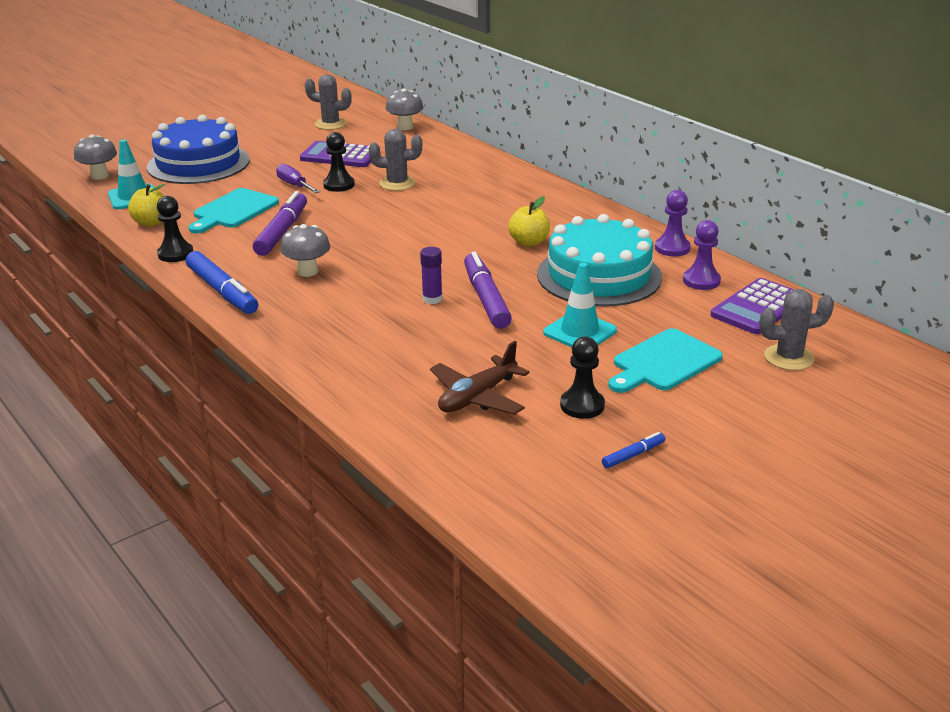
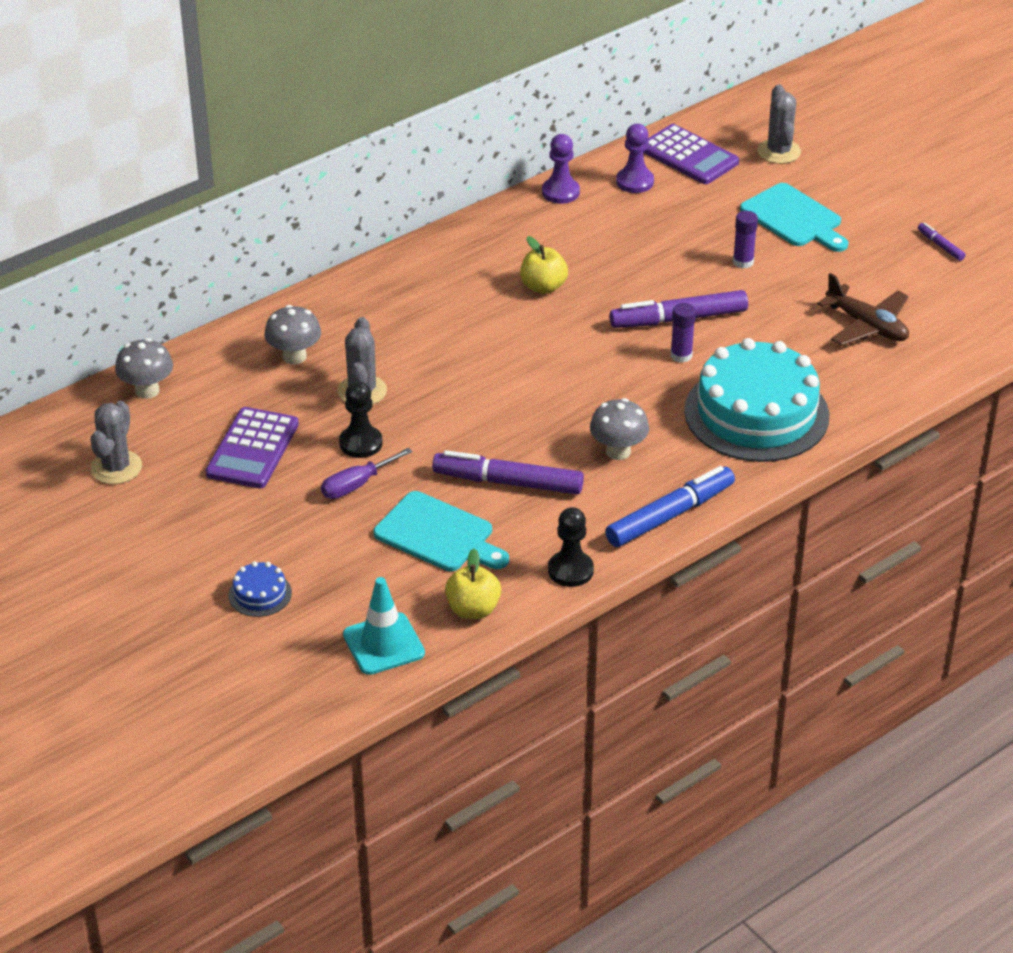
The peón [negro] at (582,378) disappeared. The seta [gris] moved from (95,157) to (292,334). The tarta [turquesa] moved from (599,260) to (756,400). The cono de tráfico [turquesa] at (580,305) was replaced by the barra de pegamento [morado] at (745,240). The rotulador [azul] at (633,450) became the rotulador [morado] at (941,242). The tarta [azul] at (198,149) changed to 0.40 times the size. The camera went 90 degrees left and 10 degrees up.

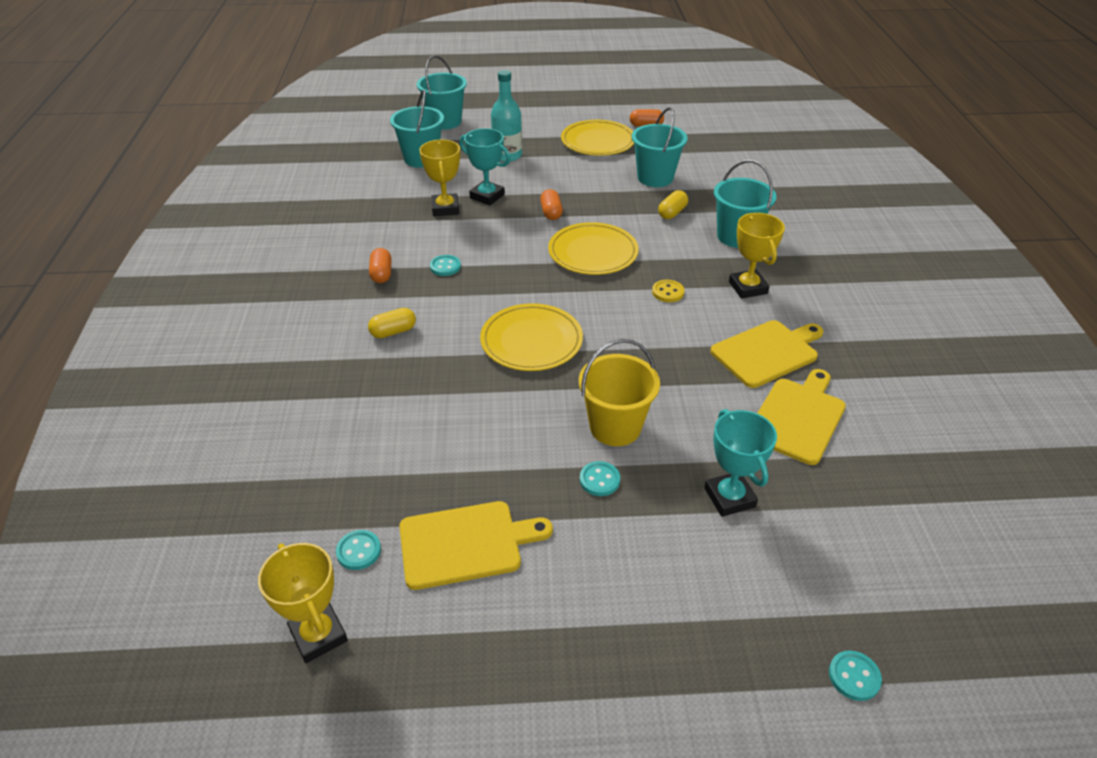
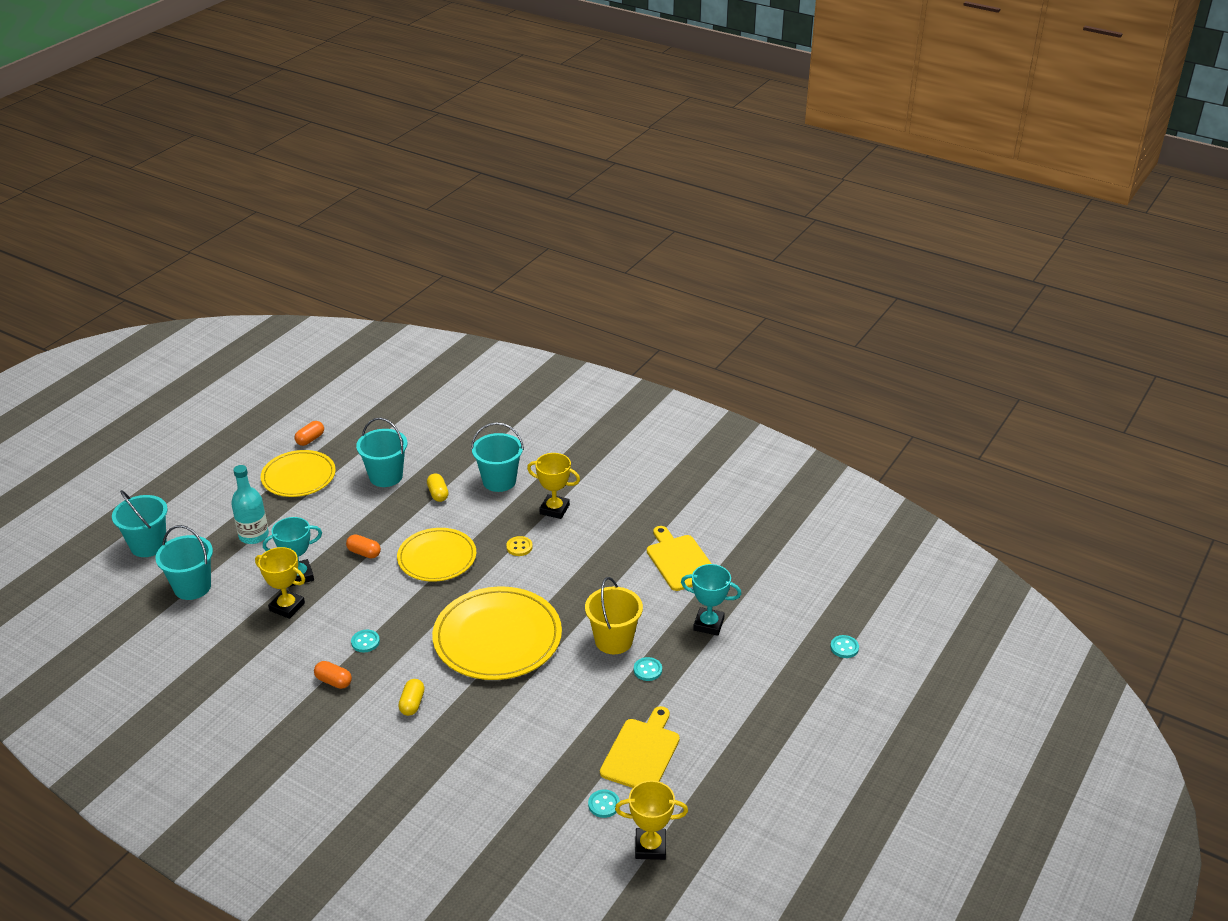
The tabla de cortar [amarillo] at (767,354) disappeared. The plato [amarillo] at (531,337) changed to 1.53 times the size. The camera went 55 degrees left and 5 degrees down.

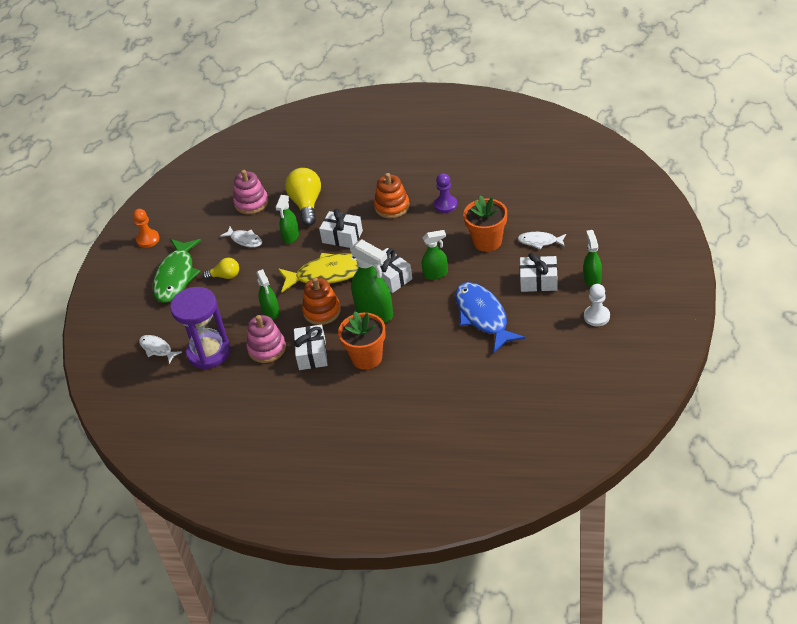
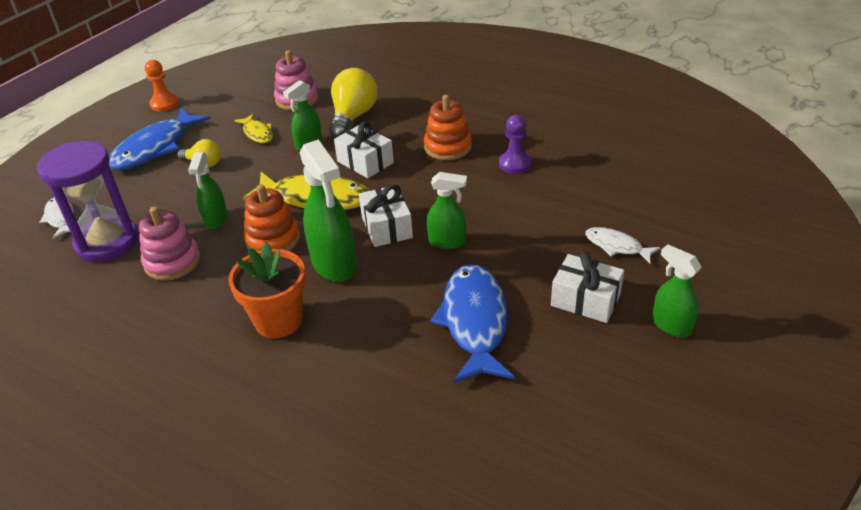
The regalo [blanco] at (311,347) disappeared. The maceta [naranja] at (485,224) disappeared. The peón [blanco] at (597,305) disappeared. The pez [verde] at (177,271) became the pez [azul] at (160,139). The pez [blanco] at (241,237) became the pez [amarillo] at (253,128). The pulverizador [verde] at (593,258) turned 60 degrees counterclockwise. The camera went 20 degrees right and 5 degrees down.

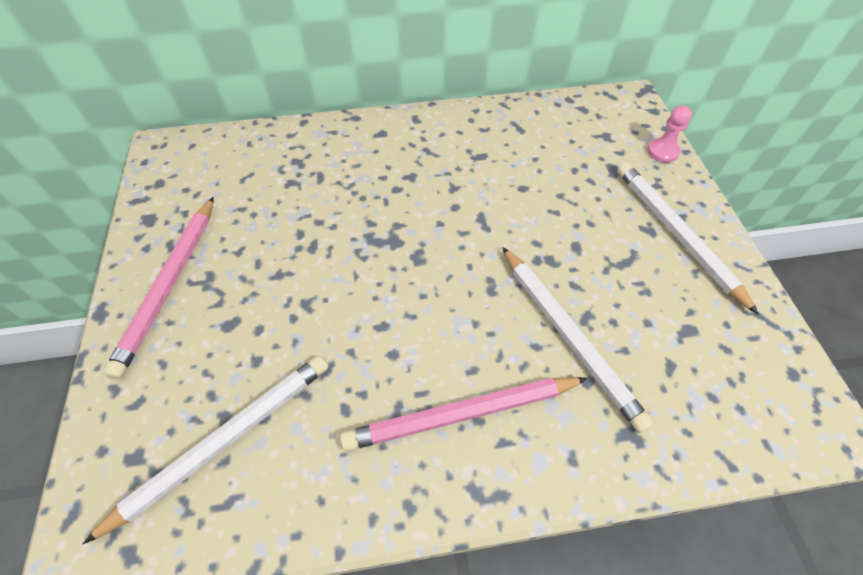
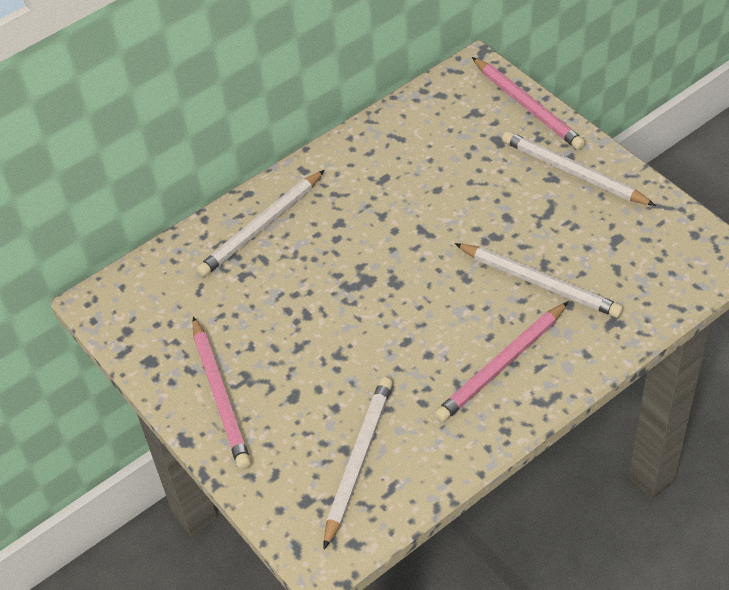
The lápiz [blanco] at (260,223) appeared. The peón [rosa] at (669,134) was replaced by the lápiz [rosa] at (529,103). The camera went 25 degrees left and 5 degrees down.

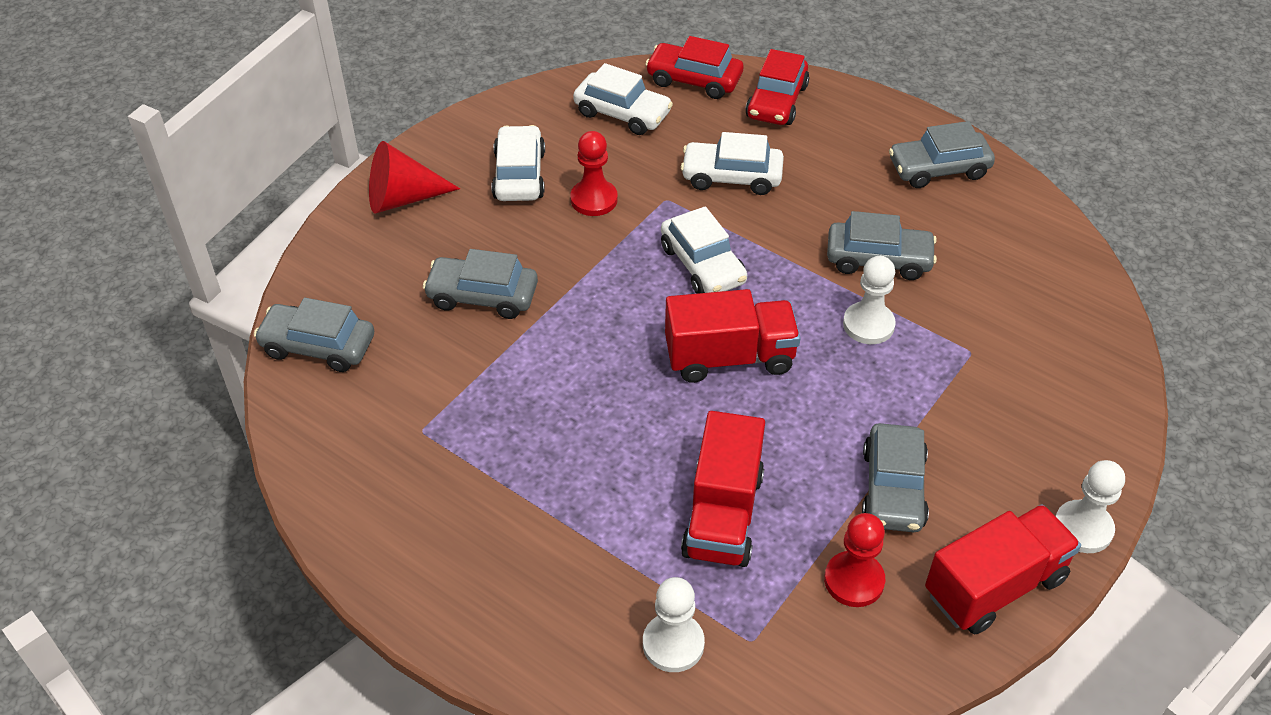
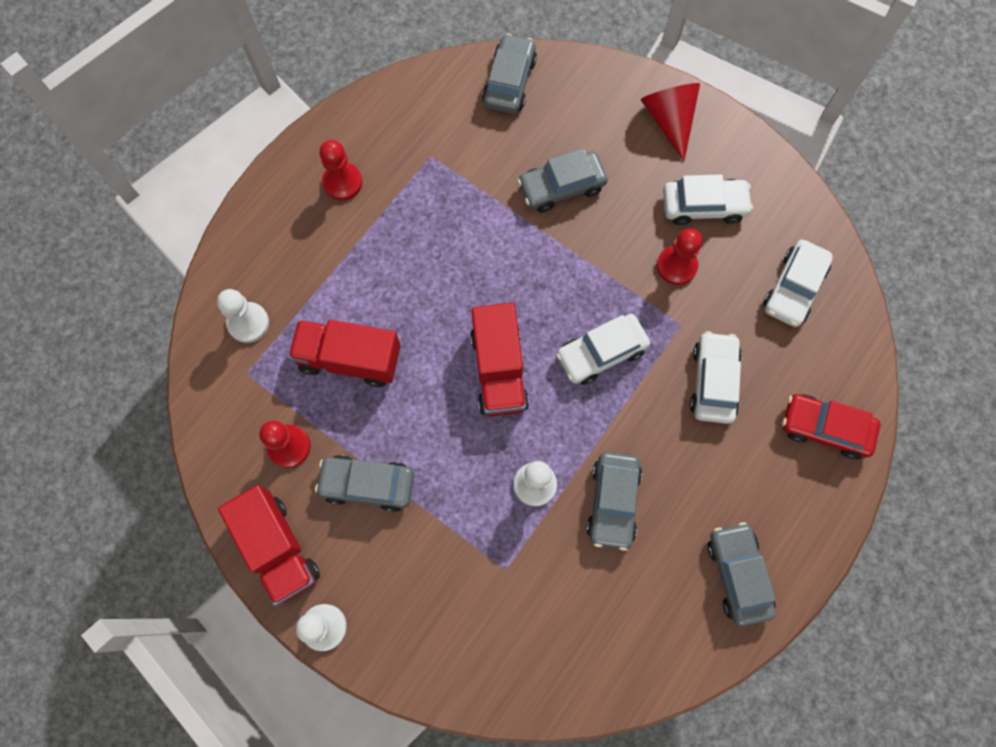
The coche [rojo] at (694,67) disappeared. The peón [rojo] at (340,170) appeared. The coche [gris] at (480,284) turned 120 degrees counterclockwise. The camera went 90 degrees right and 25 degrees up.

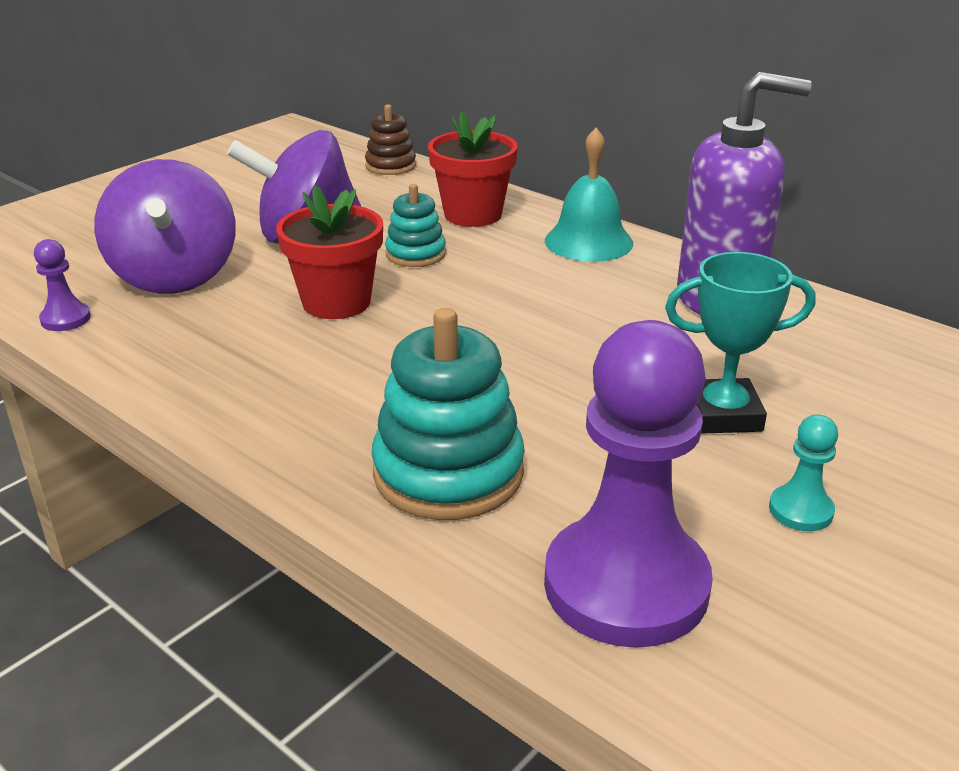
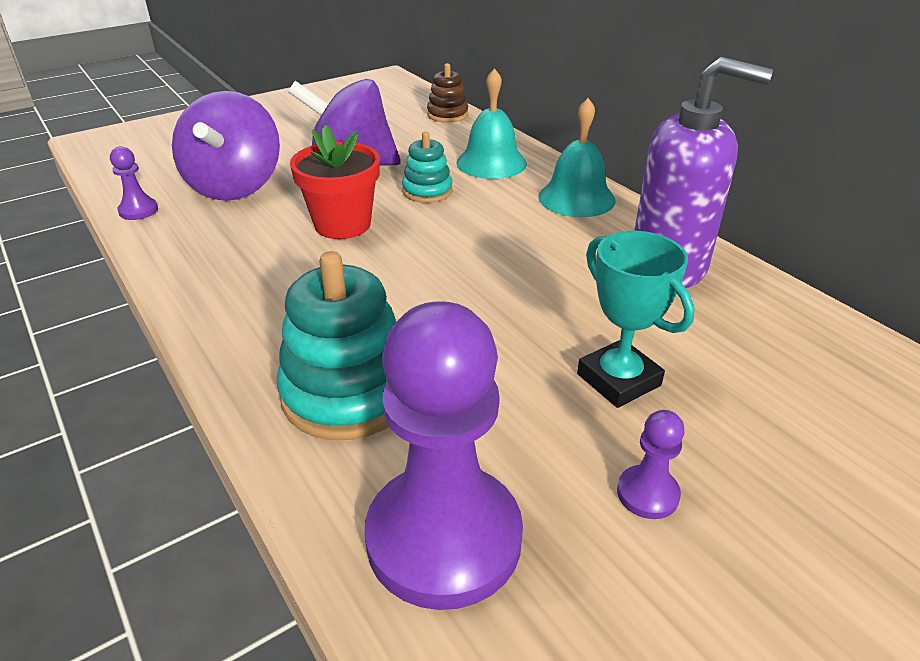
The maceta [rojo] at (473,169) was replaced by the campana [turquesa] at (491,123). The peón [turquesa] at (803,472) became the peón [morado] at (651,464). The trofeo [turquesa] at (740,343) turned 45 degrees clockwise. The camera went 15 degrees right and 5 degrees up.

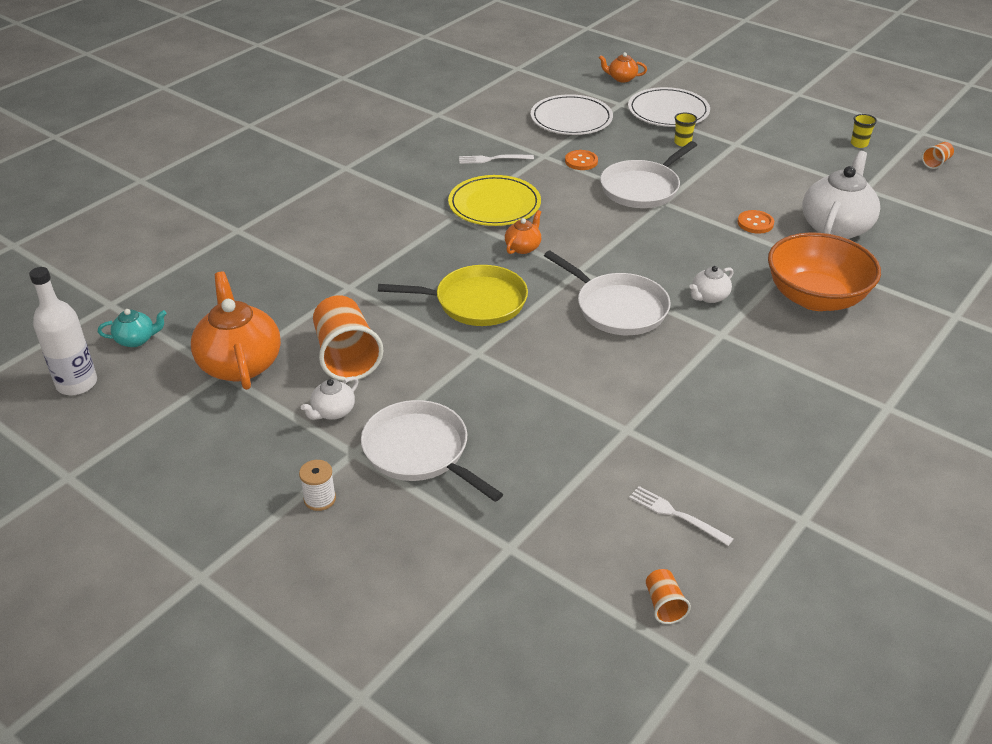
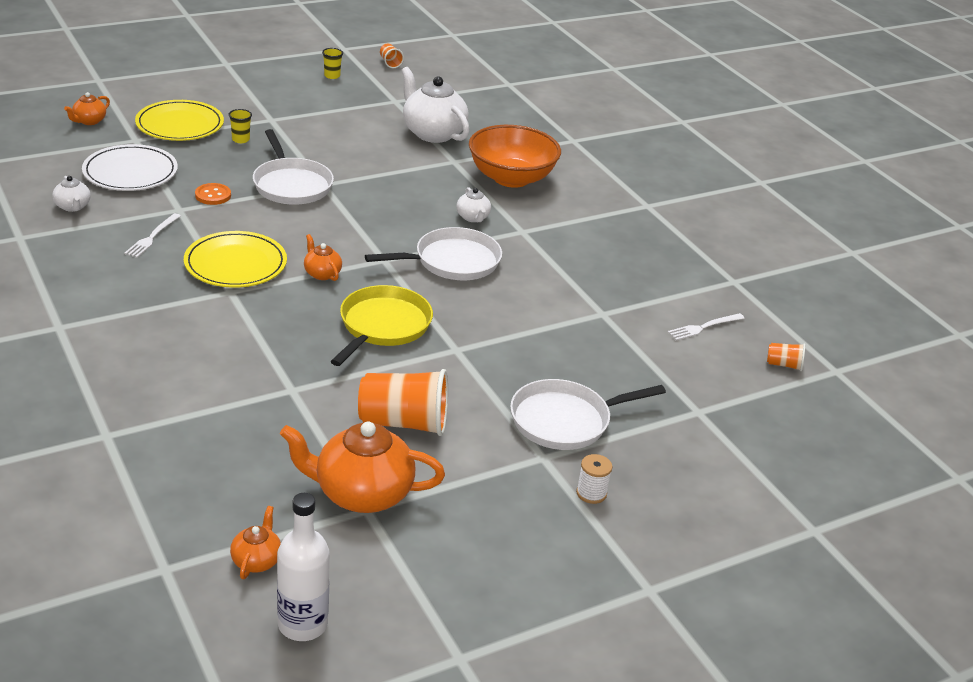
The botón [naranja] at (756,222) disappeared. The tetera [blanco] moved from (329,398) to (71,194). The tetera [turquesa] at (132,328) became the tetera [naranja] at (255,542). The plato [blanco] at (669,107) became the plato [amarillo] at (179,120). The camera went 70 degrees left and 5 degrees down.

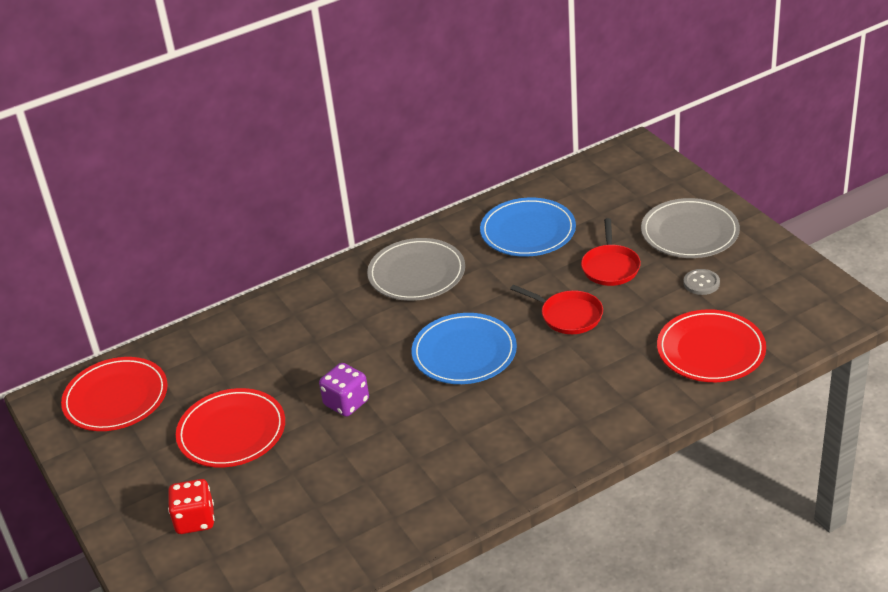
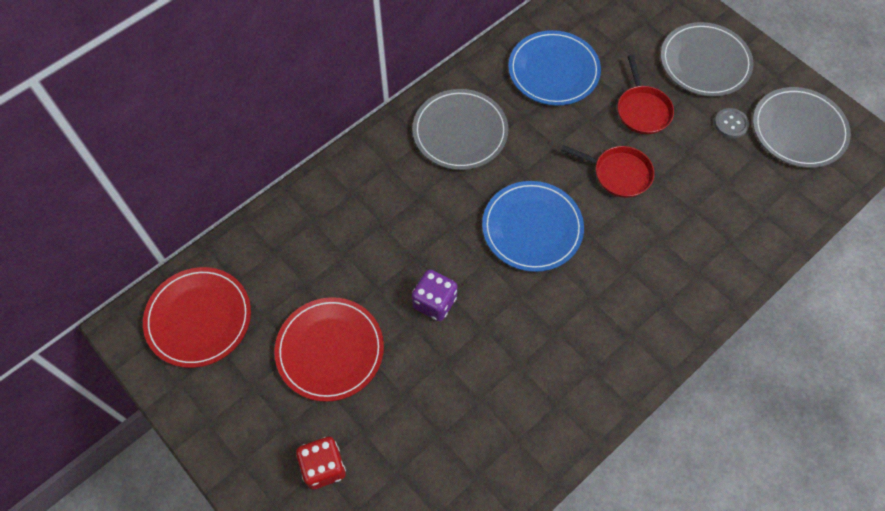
The plato [rojo] at (711,345) disappeared. The plato [gris] at (802,127) appeared. The camera went 15 degrees left and 25 degrees up.

